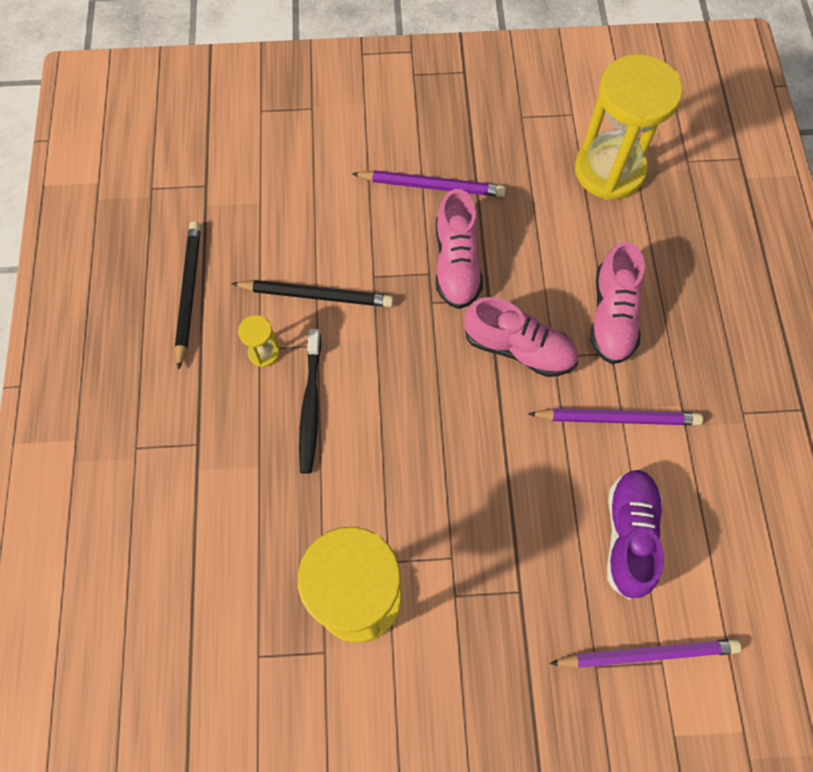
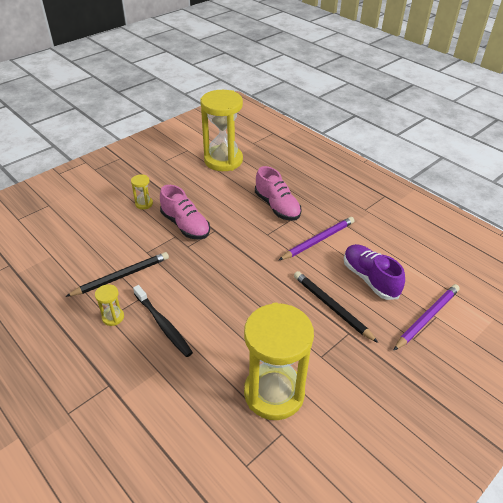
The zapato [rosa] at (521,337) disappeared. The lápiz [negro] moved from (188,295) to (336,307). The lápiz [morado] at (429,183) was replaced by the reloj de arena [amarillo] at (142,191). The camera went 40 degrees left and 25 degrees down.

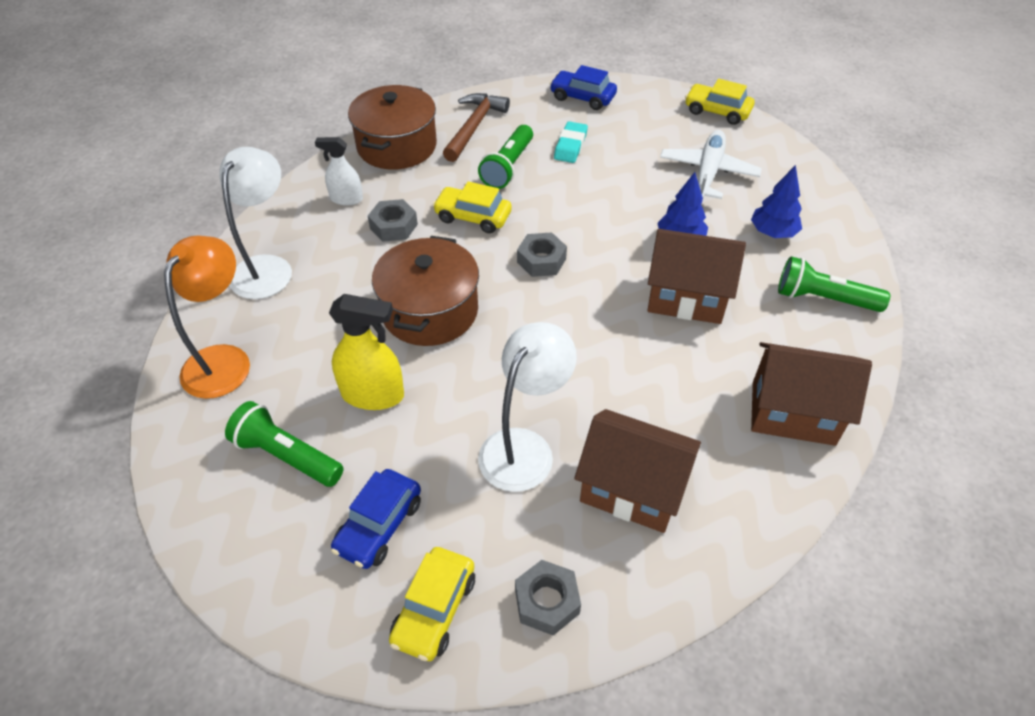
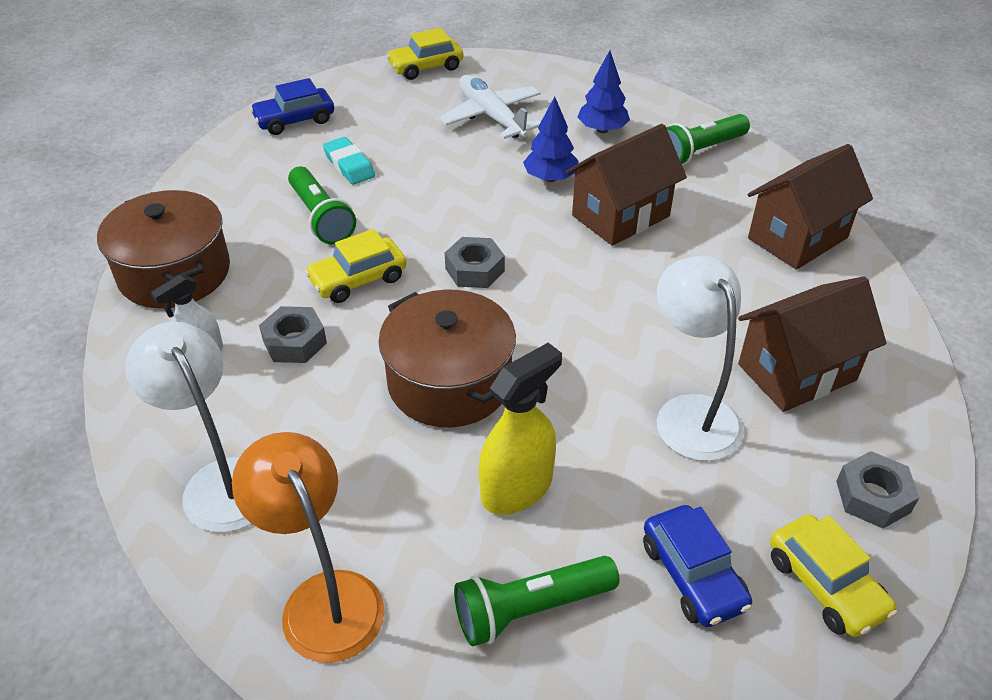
The martillo [marrón] at (476,127) disappeared. The camera went 50 degrees left and 5 degrees down.

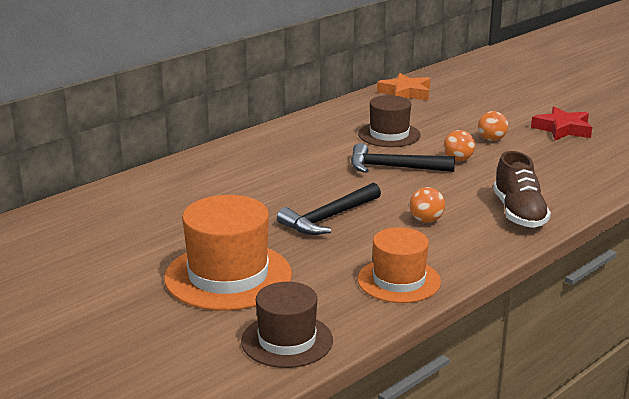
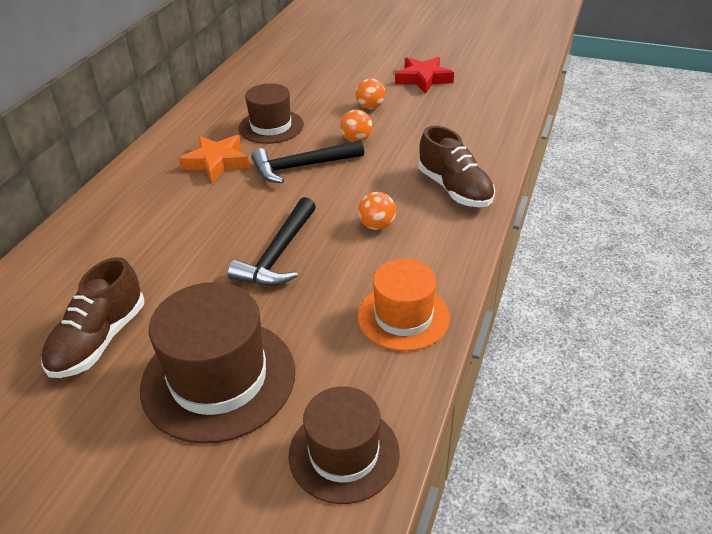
The zapato [marrón] at (92,317) appeared. The estrella [naranja] moved from (403,87) to (214,159). The sombrero [naranja] at (228,253) became the sombrero [marrón] at (217,363). The camera went 25 degrees left and 15 degrees up.

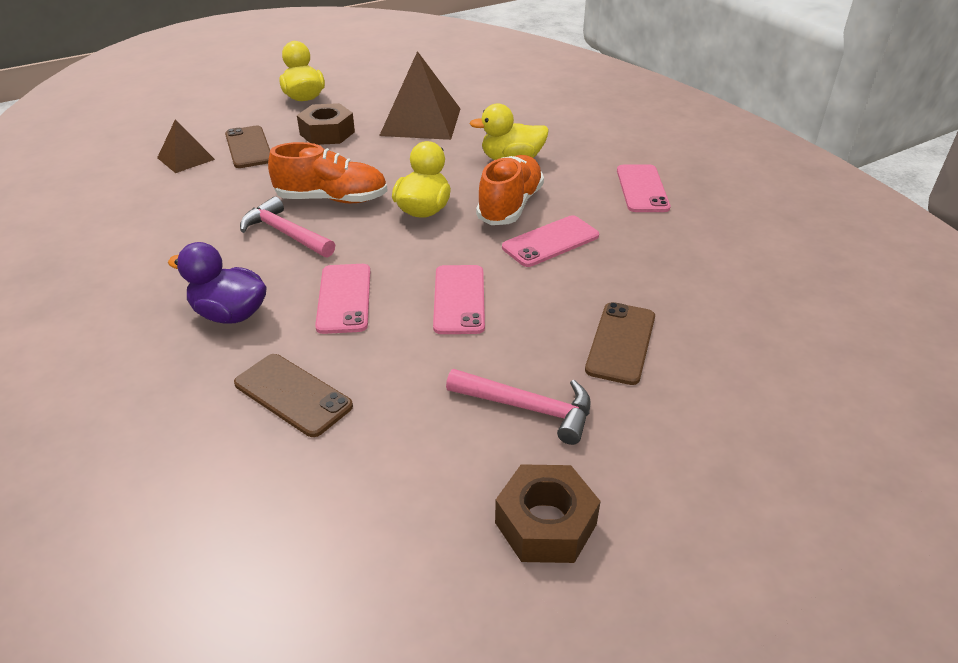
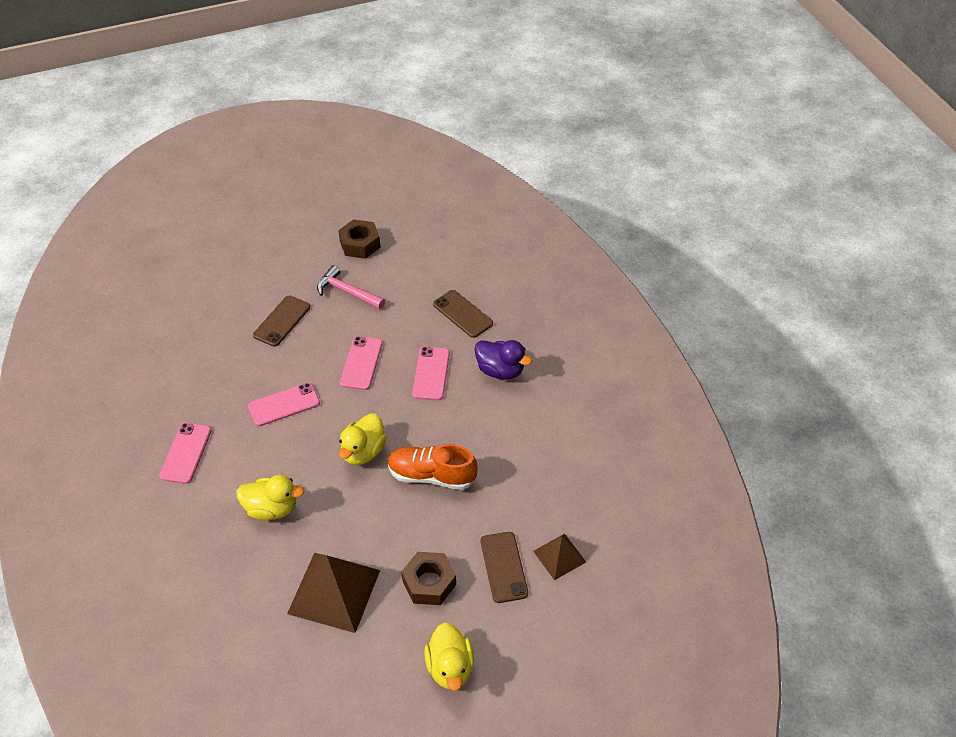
The martillo [rosa] at (287,227) disappeared. The zapato [naranja] at (510,190) disappeared. The camera went 170 degrees left and 10 degrees up.

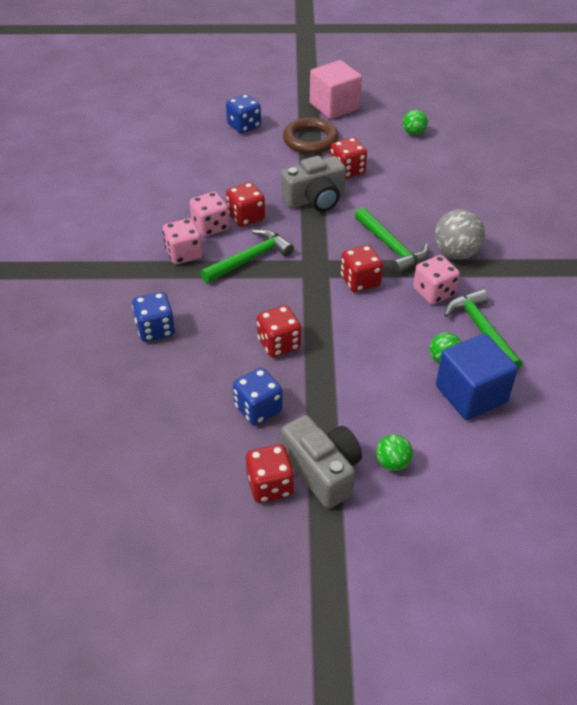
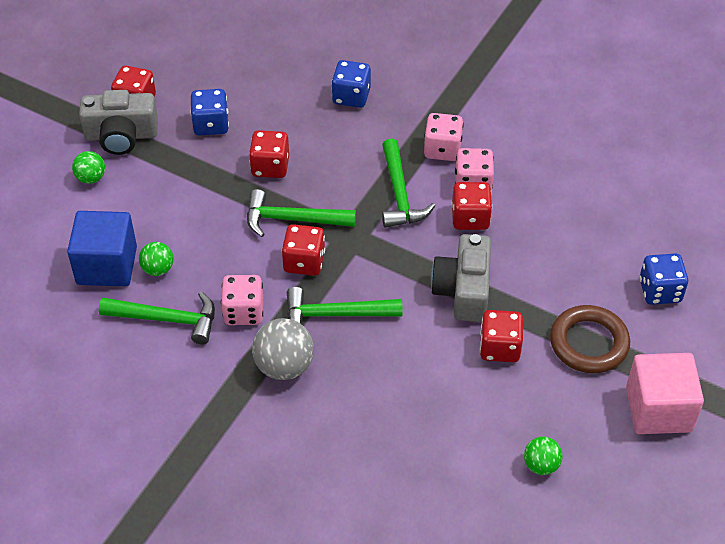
The martillo [verde] at (301,213) appeared. The camera went 120 degrees right and 5 degrees up.

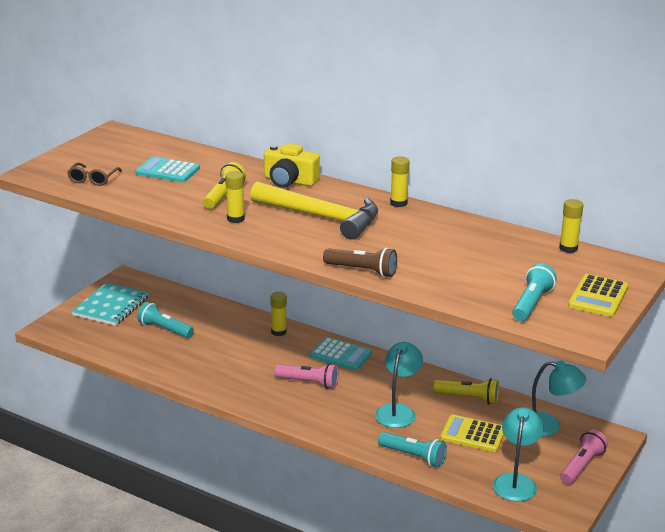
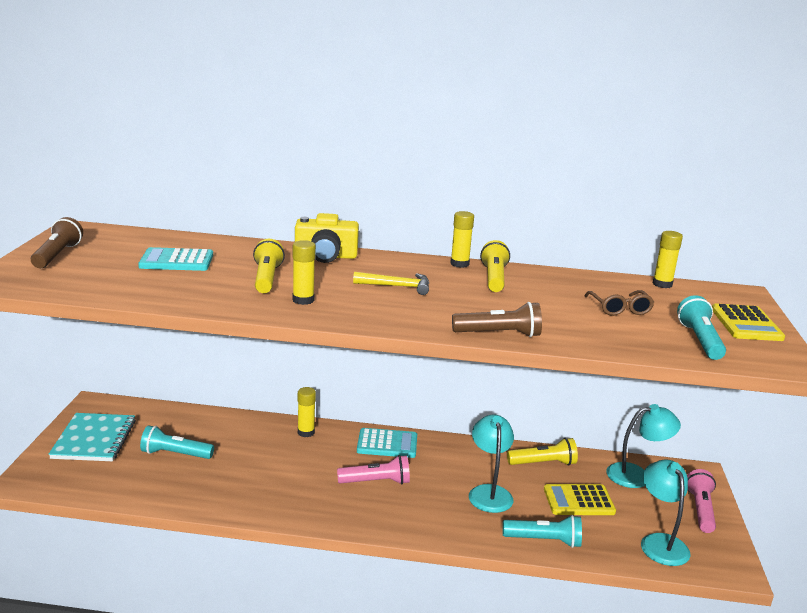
The lámpara de mano [marrón] at (57,242) appeared. The lámpara de mano [amarillo] at (495,266) appeared. The gafas [marrón] moved from (94,174) to (619,303). The martillo [amarillo] at (314,211) changed to 0.49 times the size. The camera went 25 degrees left and 5 degrees down.

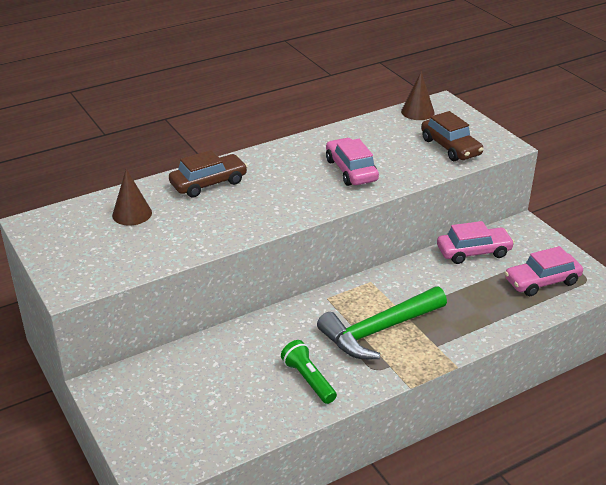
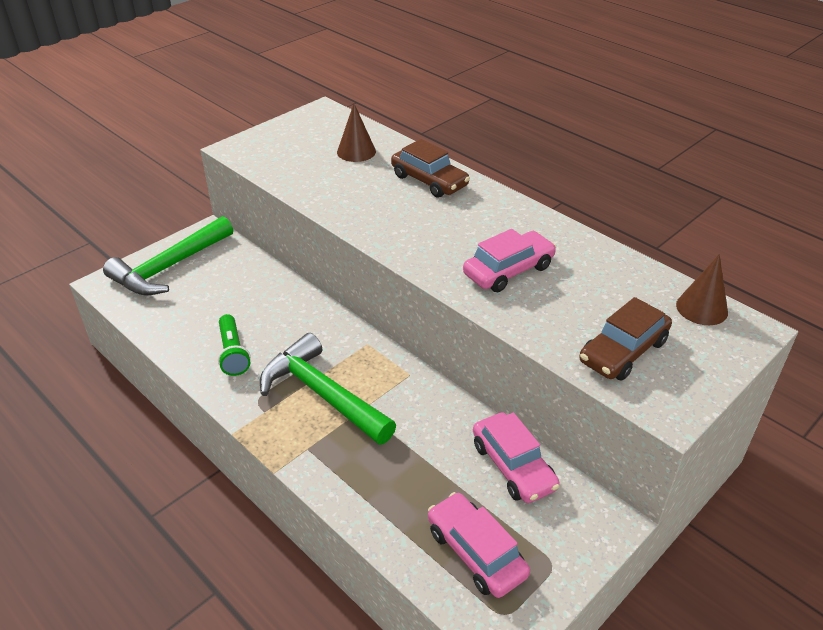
The martillo [verde] at (168,256) appeared. The lámpara de mano [verde] at (309,372) turned 120 degrees clockwise. The camera went 75 degrees right and 5 degrees up.

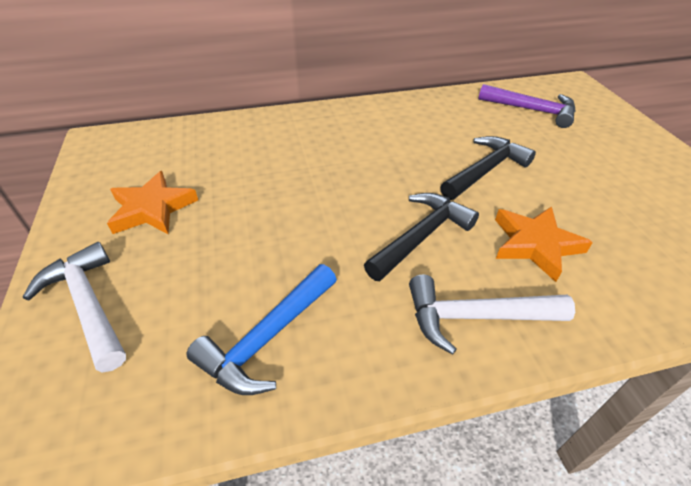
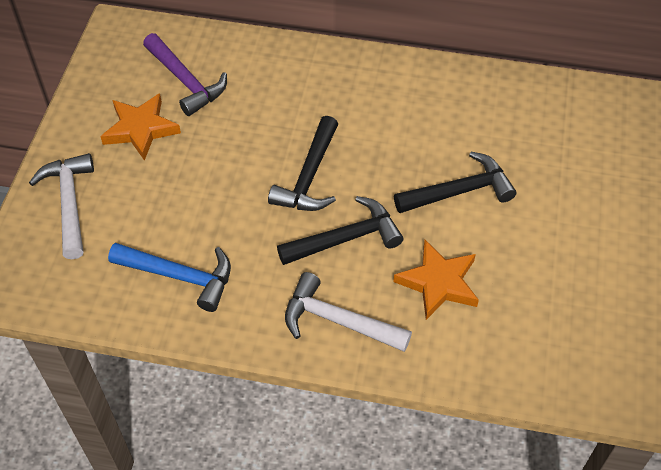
The martillo [negro] at (303,163) appeared. The martillo [morado] moved from (527,106) to (185,74). The martillo [azul] at (261,329) turned 135 degrees counterclockwise. The camera went 25 degrees right and 10 degrees up.

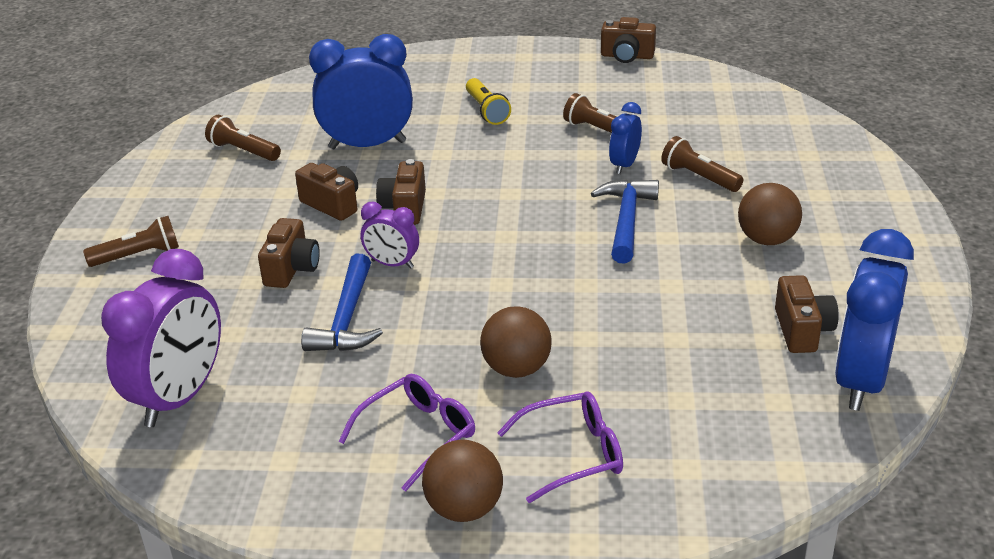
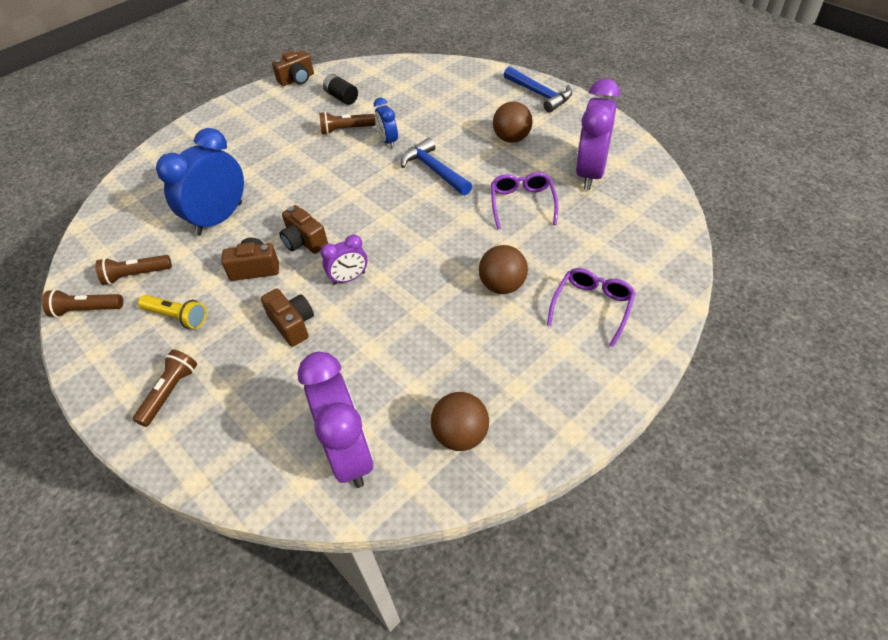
The despertador [azul] at (874,320) disappeared. The pila [negro] at (340,89) appeared. The martillo [azul] moved from (342,302) to (538,89). The gafas [morado] moved from (406,433) to (524,200). The pelota [marrón] moved from (462,481) to (460,421). The lámpara de mano [amarillo] moved from (488,101) to (172,312). The lámpara de mano [marrón] moved from (702,164) to (82,303). The cámara [marrón] at (807,314) was replaced by the despertador [morado] at (598,134). The camera went 45 degrees left and 15 degrees up.

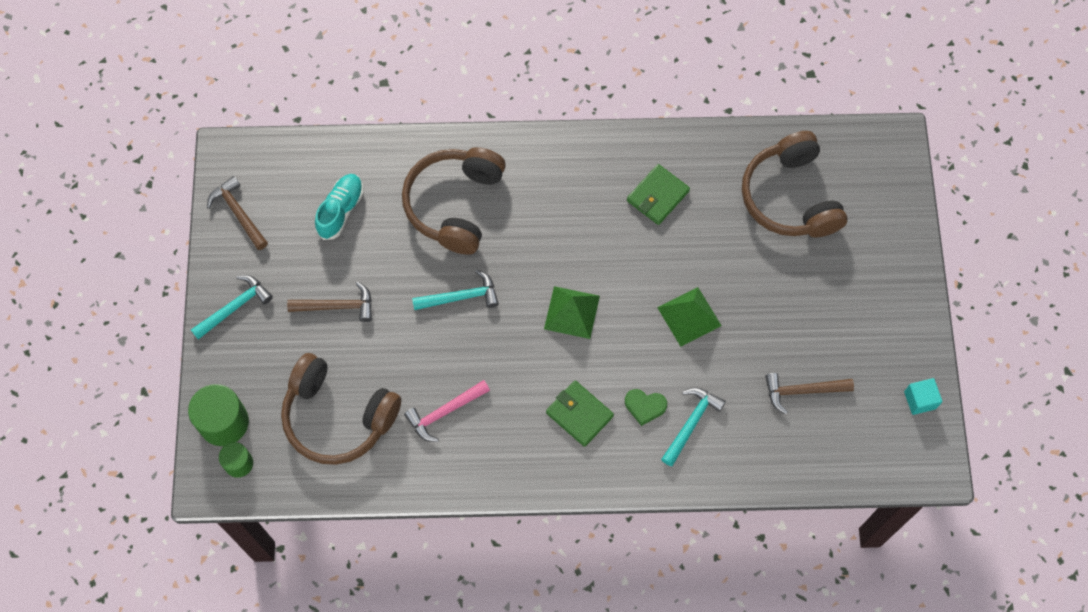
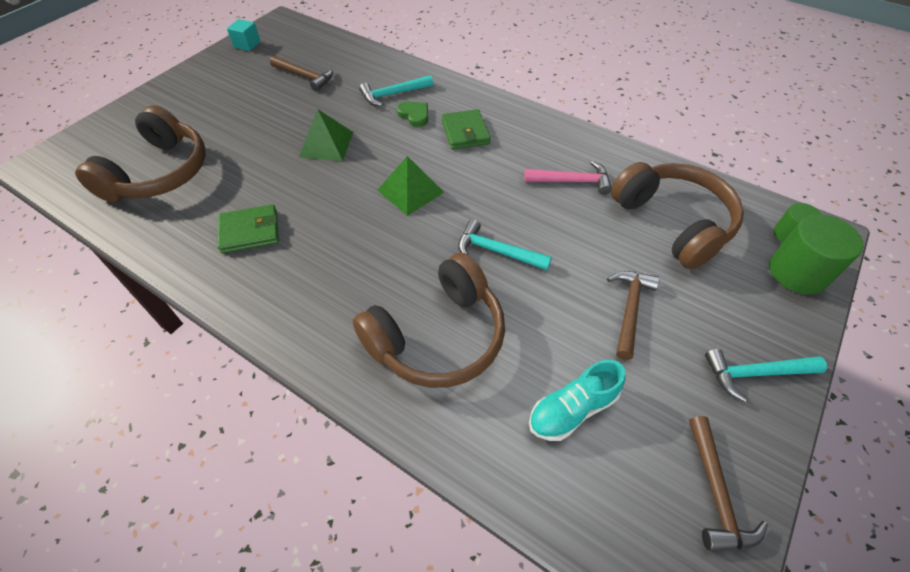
The martillo [marrón] at (329,302) turned 75 degrees clockwise. The camera went 145 degrees left and 15 degrees down.

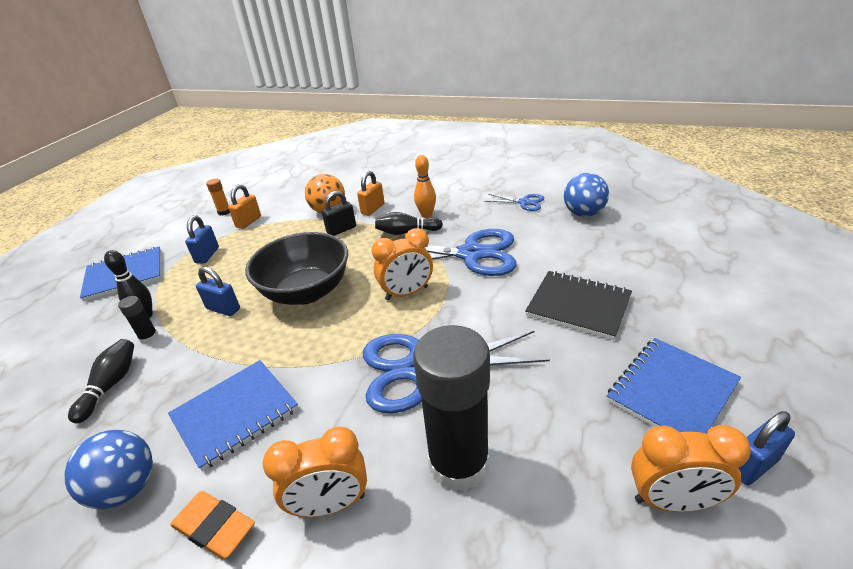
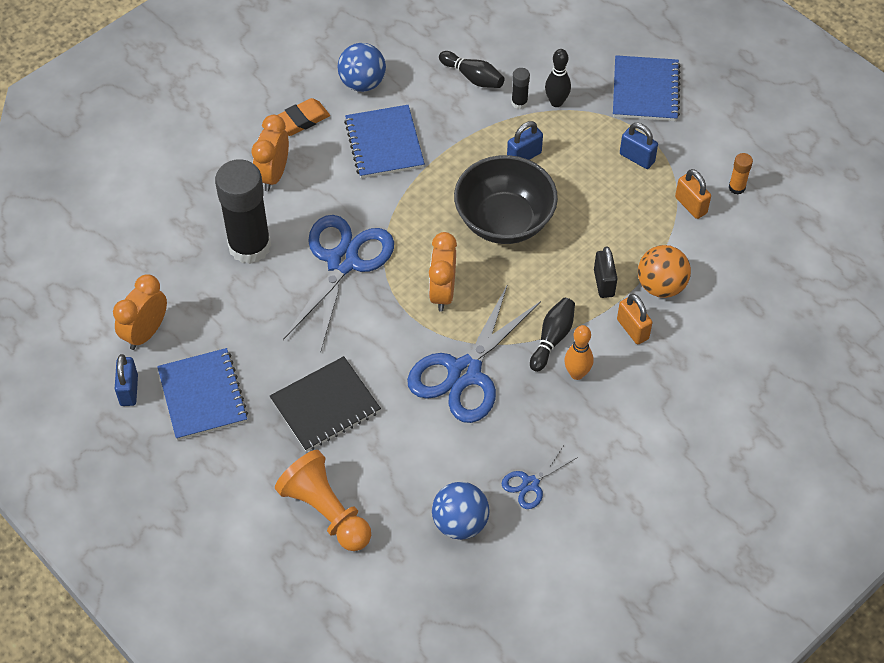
The peón [naranja] at (323,500) appeared. The camera went 115 degrees right and 20 degrees up.

